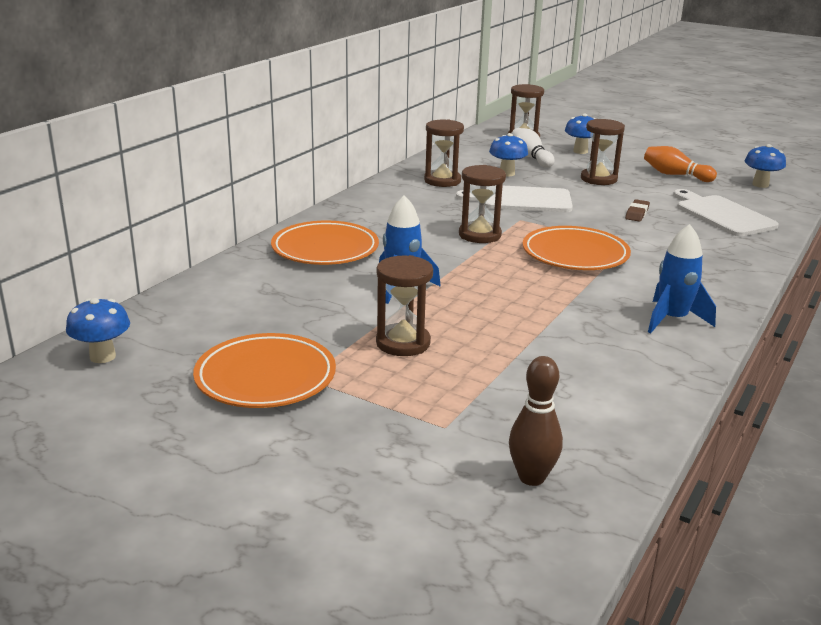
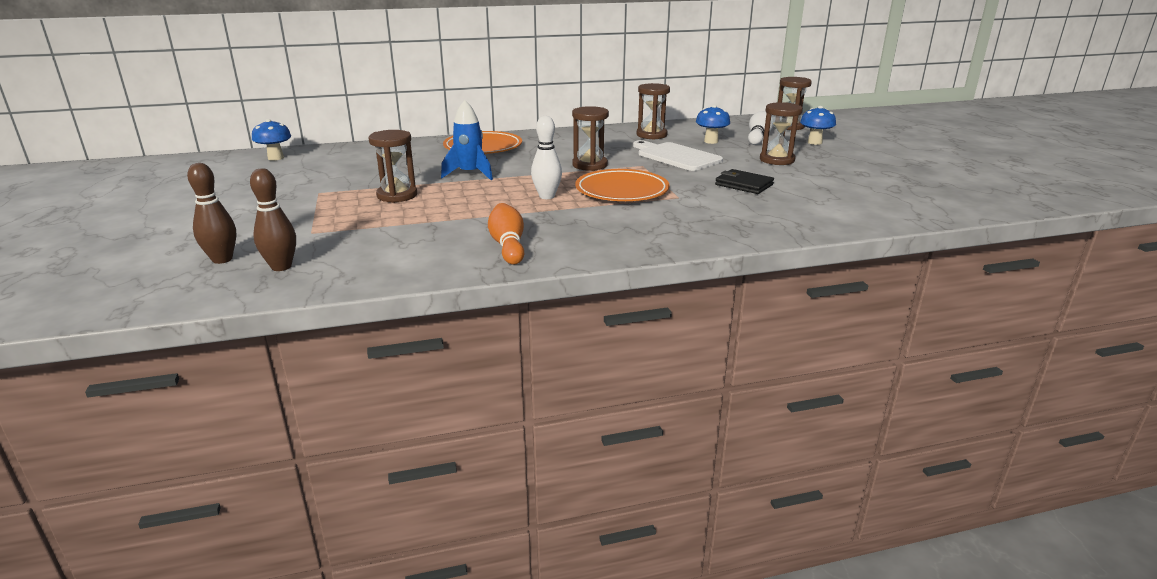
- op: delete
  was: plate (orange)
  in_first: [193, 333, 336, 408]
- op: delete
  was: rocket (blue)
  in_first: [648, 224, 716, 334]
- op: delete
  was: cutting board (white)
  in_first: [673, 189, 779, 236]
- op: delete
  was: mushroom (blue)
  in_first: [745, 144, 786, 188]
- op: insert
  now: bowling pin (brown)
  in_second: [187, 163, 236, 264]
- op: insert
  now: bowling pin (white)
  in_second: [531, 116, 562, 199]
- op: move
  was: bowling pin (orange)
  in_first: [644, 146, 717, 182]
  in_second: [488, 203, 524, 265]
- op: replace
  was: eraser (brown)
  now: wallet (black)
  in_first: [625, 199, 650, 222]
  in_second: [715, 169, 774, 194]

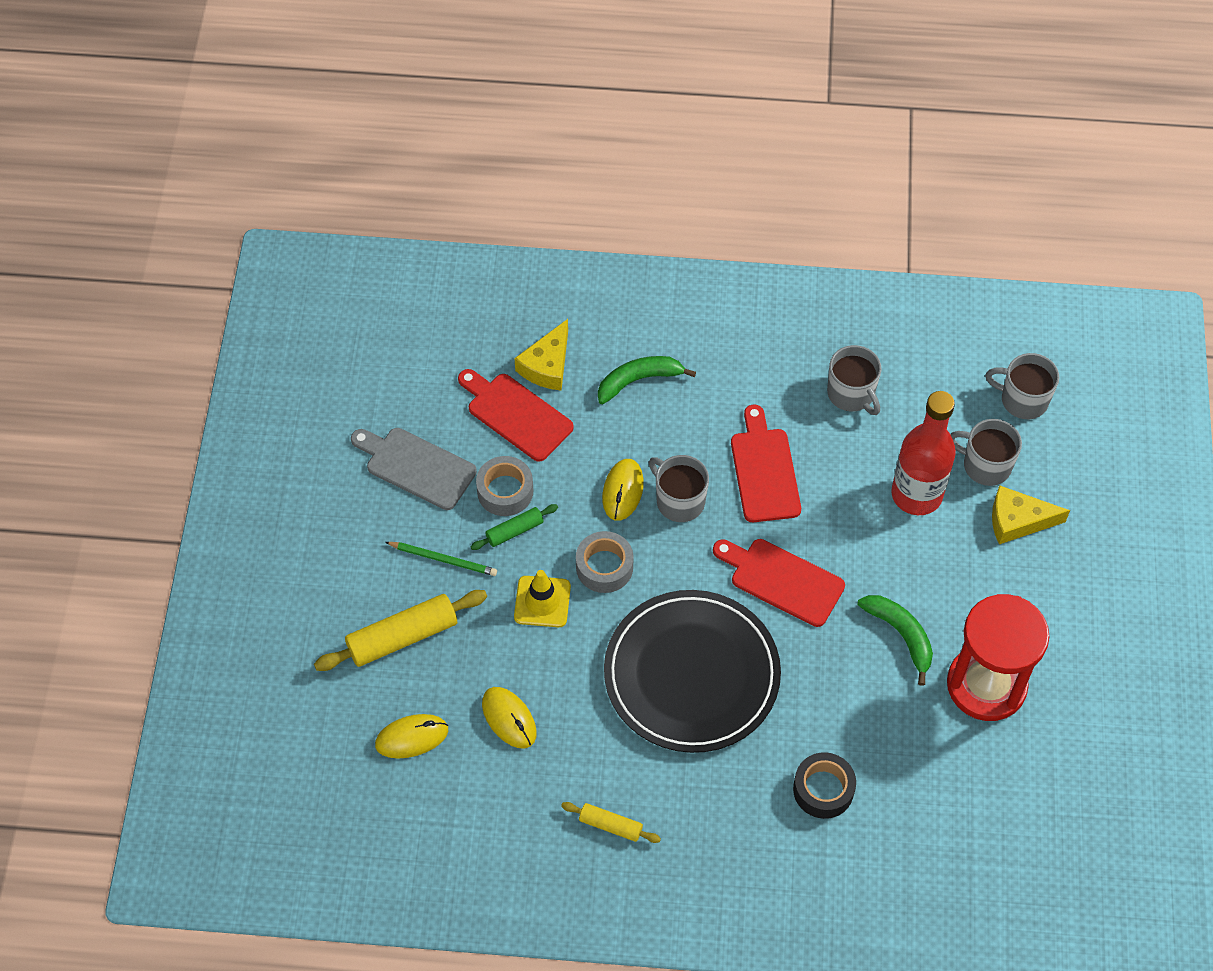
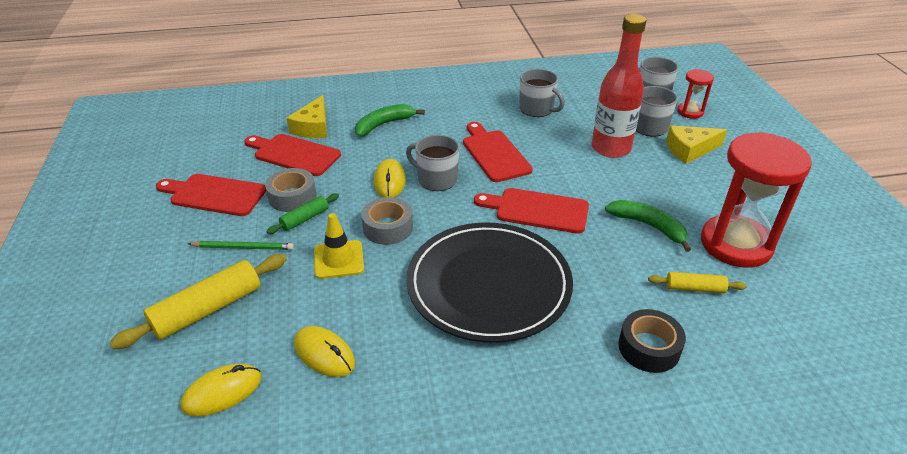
- op: insert
  now: hourglass (red)
  in_second: [677, 69, 714, 119]
- op: move
  was: rolling pin (yellow)
  in_first: [561, 802, 661, 843]
  in_second: [648, 272, 747, 293]
- op: recolor
  was: cutting board (grey)
  now: cutting board (red)
  in_first: [351, 428, 477, 510]
  in_second: [156, 174, 266, 216]

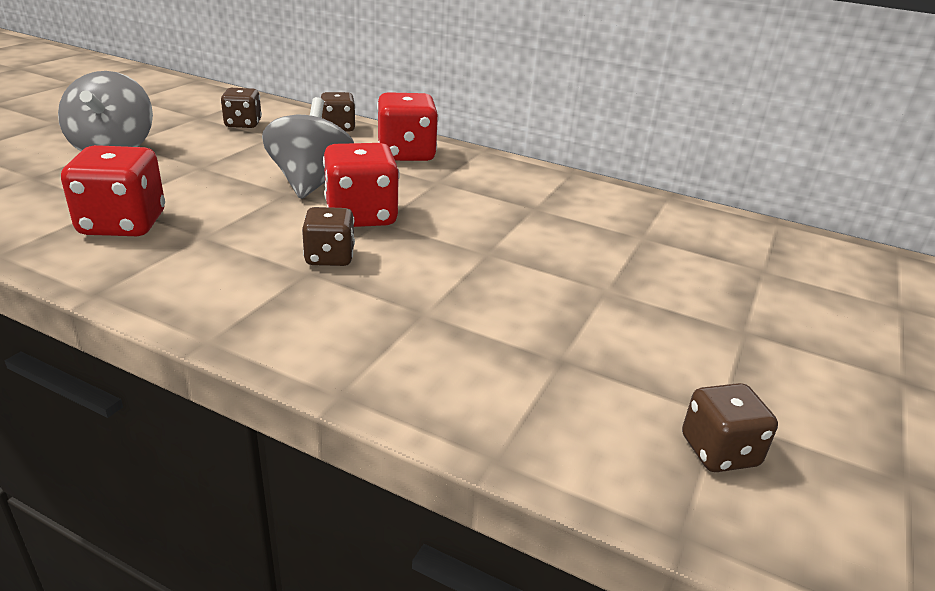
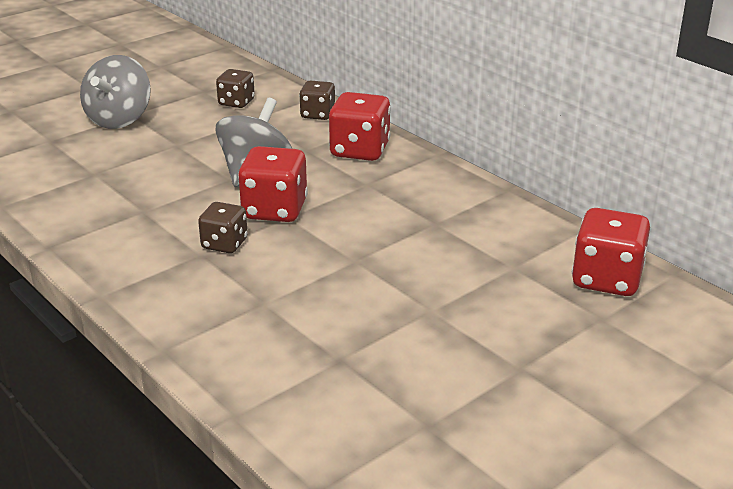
- op: delete
  was: dice (brown)
  in_first: [682, 383, 778, 472]
- op: move
  was: dice (red)
  in_first: [61, 145, 165, 236]
  in_second: [572, 208, 650, 296]

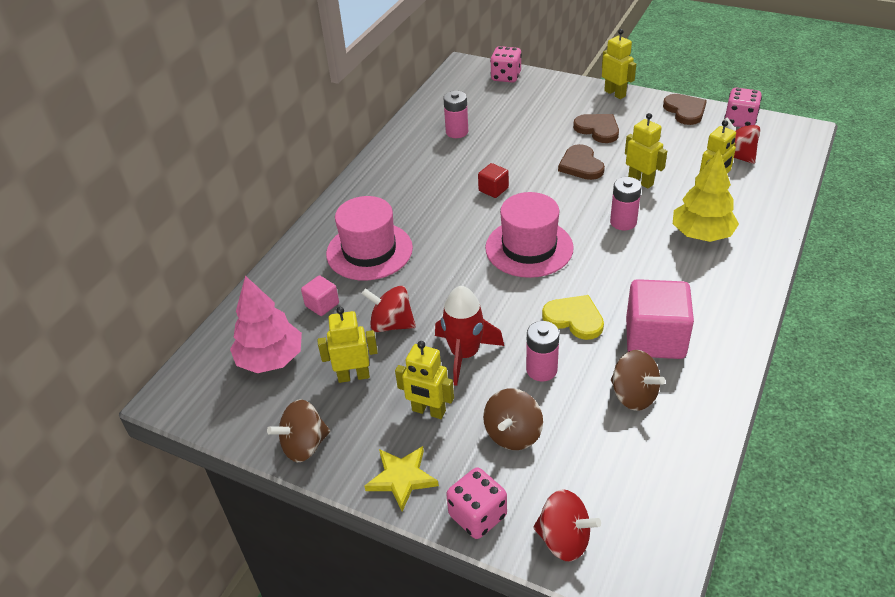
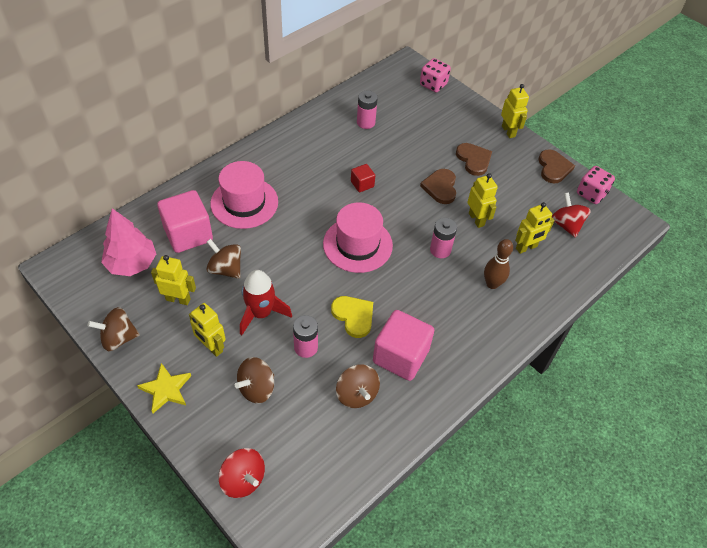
- op: delete
  was: dice (pink)
  in_first: [446, 468, 507, 539]
- op: replace
  was: tree (yellow)
  now: bowling pin (brown)
  in_first: [673, 150, 739, 242]
  in_second: [484, 239, 513, 289]
- op: recolor
  was: spinning top (red)
  now: spinning top (brown)
  in_first: [362, 286, 416, 332]
  in_second: [207, 239, 241, 279]
- op: resize
  was: cube (pink)
  in_first: [301, 275, 339, 316]
  in_second: [157, 190, 213, 253]
  ratio: 2.04

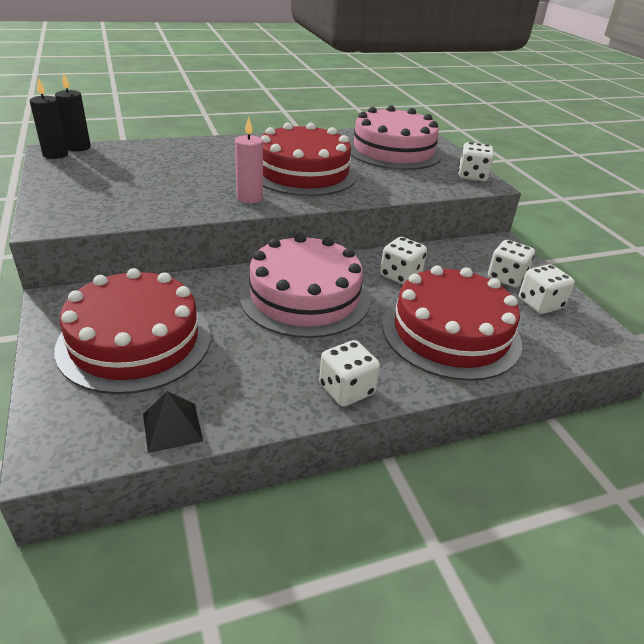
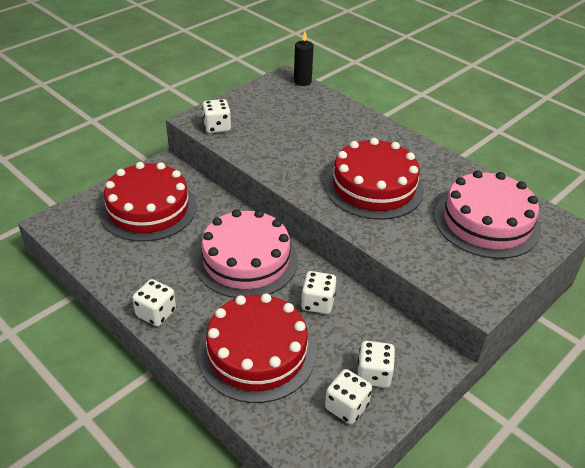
- op: delete
  was: candle (black)
  in_first: [30, 78, 68, 159]
- op: delete
  was: pyramid (black)
  in_first: [143, 391, 203, 453]
- op: delete
  was: candle (pink)
  in_first: [235, 117, 263, 203]
- op: move
  was: dice (white)
  in_first: [458, 142, 494, 181]
  in_second: [202, 99, 231, 133]

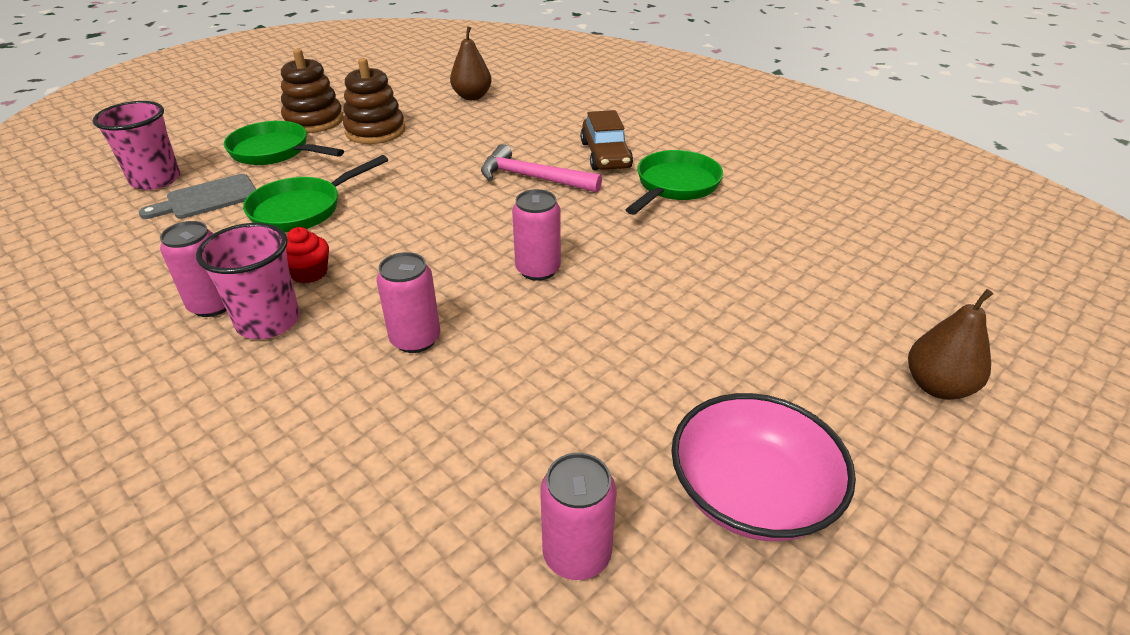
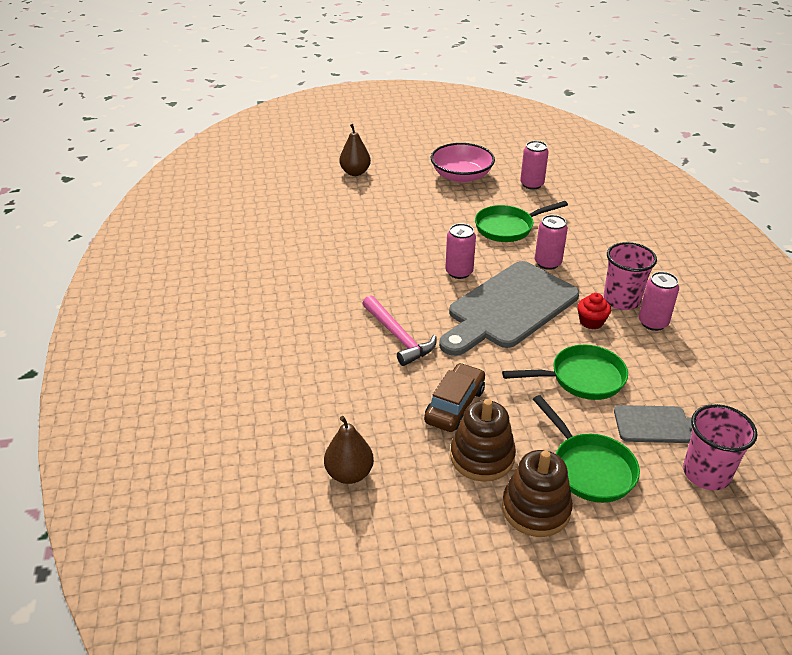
- op: insert
  now: cutting board (grey)
  in_second: [439, 261, 579, 356]
- op: move
  was: car (brown)
  in_first: [581, 110, 633, 170]
  in_second: [424, 363, 485, 432]
- op: move
  was: pan (green)
  in_first: [625, 150, 723, 215]
  in_second: [475, 201, 568, 242]

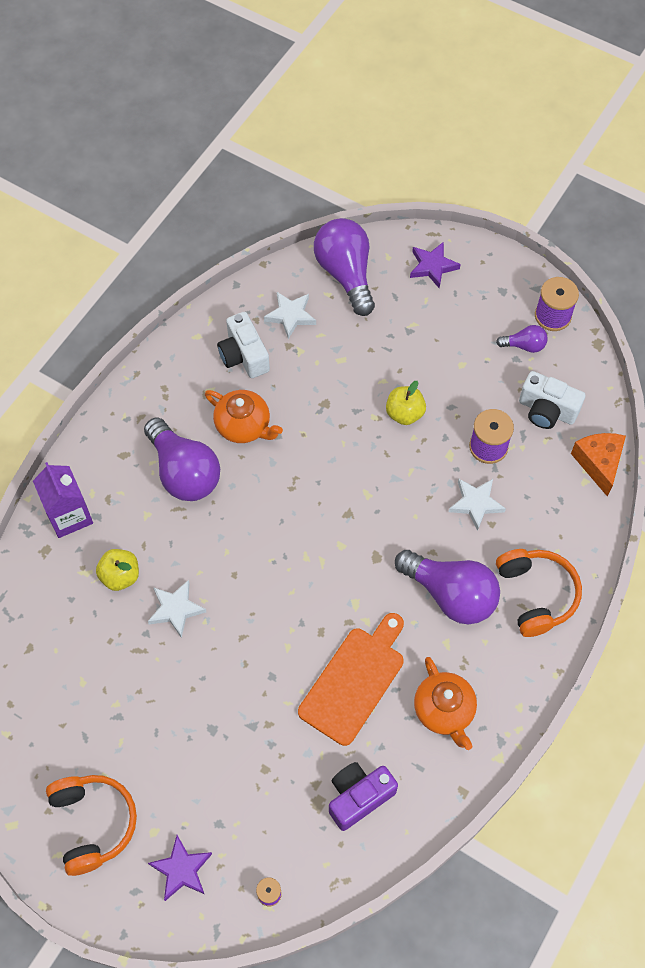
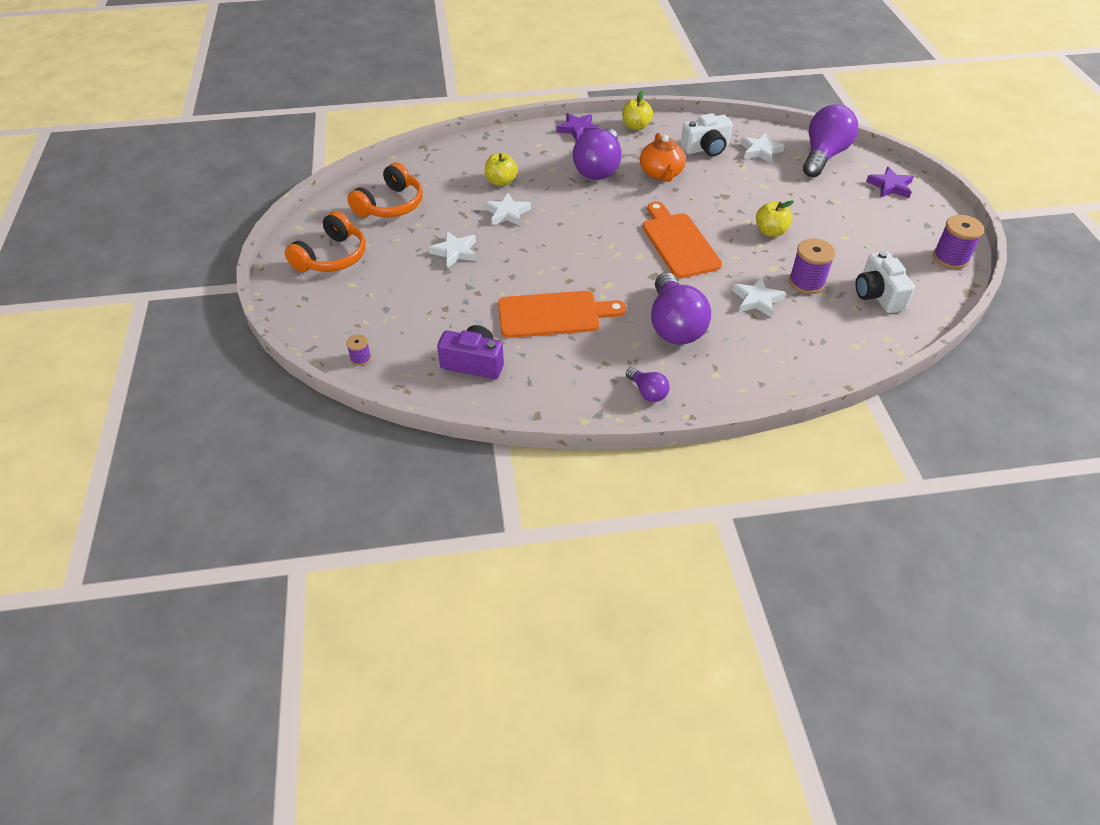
- op: delete
  was: carton (purple)
  in_first: [33, 462, 93, 538]
- op: delete
  was: teapot (orange)
  in_first: [414, 657, 477, 750]
- op: delete
  was: cheese (orange)
  in_first: [571, 433, 626, 497]
- op: insert
  now: star (white)
  in_second: [429, 231, 477, 269]
- op: insert
  now: apple (yellow)
  in_second: [622, 91, 653, 130]
- op: insert
  now: cutting board (orange)
  in_second: [643, 201, 722, 278]
- op: move
  was: star (purple)
  in_first: [148, 835, 212, 901]
  in_second: [557, 113, 599, 141]
- op: move
  was: light bulb (purple)
  in_first: [496, 325, 548, 353]
  in_second: [626, 367, 670, 402]
- op: move
  was: headphones (orange)
  in_first: [496, 549, 582, 637]
  in_second: [347, 162, 423, 217]
- op: rotate
  was: camera (white)
  in_first: [217, 312, 270, 378]
  in_second: [680, 113, 733, 157]
  clockwise: -135

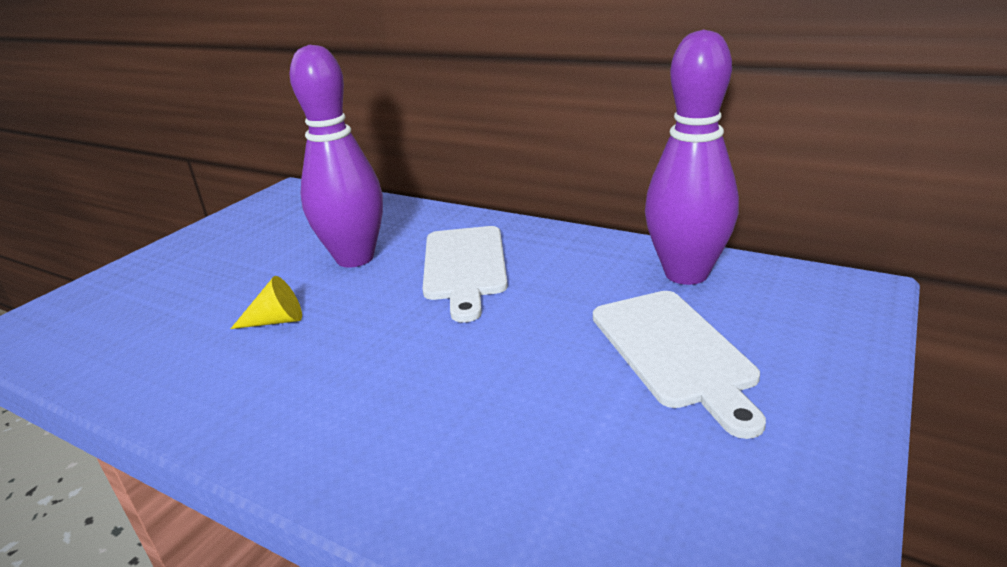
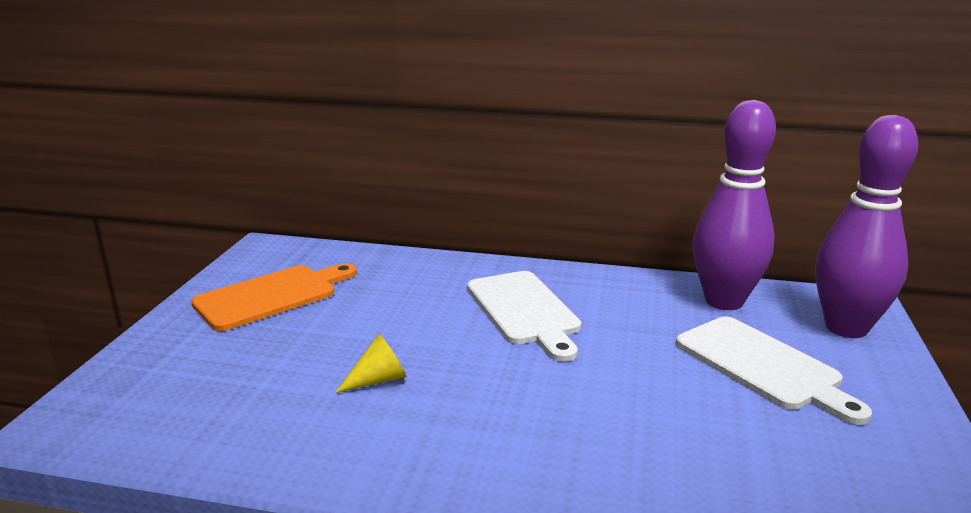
- op: insert
  now: cutting board (orange)
  in_second: [191, 263, 357, 331]
- op: move
  was: bowling pin (purple)
  in_first: [290, 44, 383, 268]
  in_second: [815, 115, 918, 338]

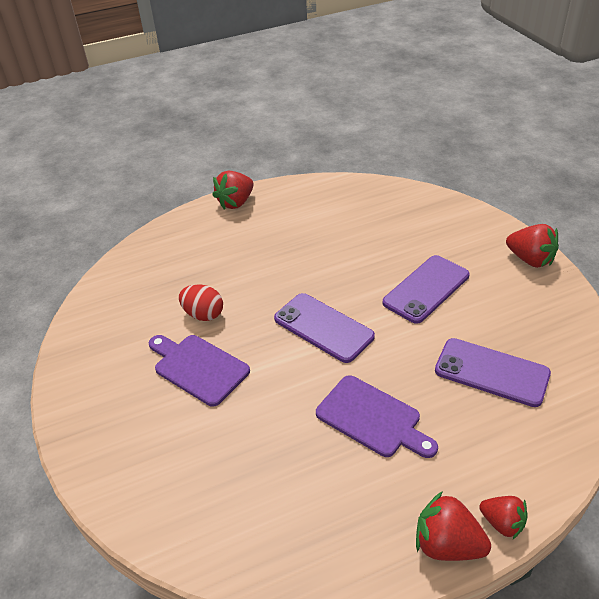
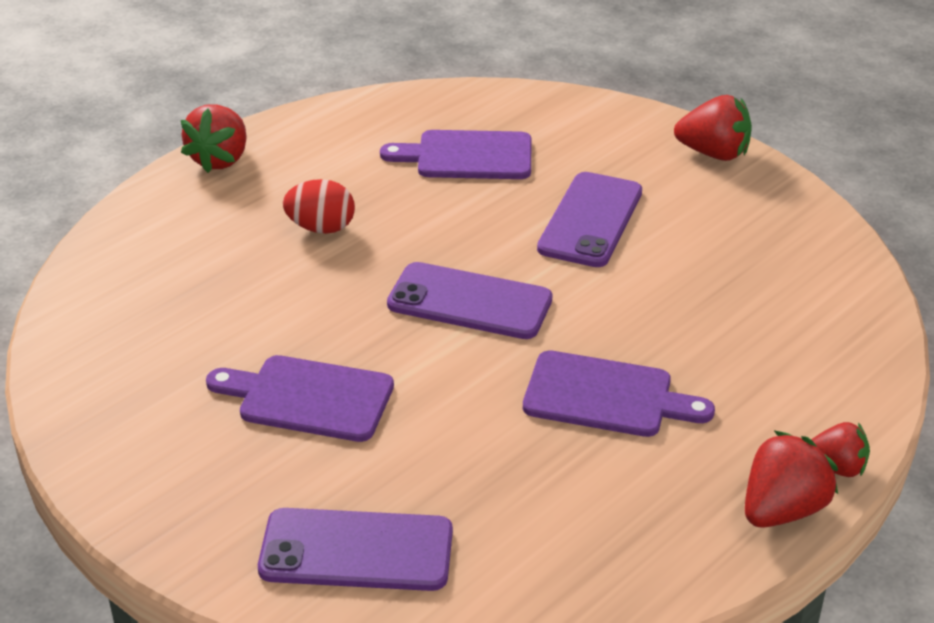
- op: insert
  now: cutting board (purple)
  in_second: [380, 130, 532, 179]
- op: move
  was: egg (red)
  in_first: [179, 285, 223, 321]
  in_second: [283, 179, 355, 234]
- op: move
  was: phone (purple)
  in_first: [435, 338, 551, 407]
  in_second: [258, 508, 453, 591]
- op: rotate
  was: strawberry (red)
  in_first: [416, 491, 491, 561]
  in_second: [745, 430, 838, 528]
  clockwise: 135

